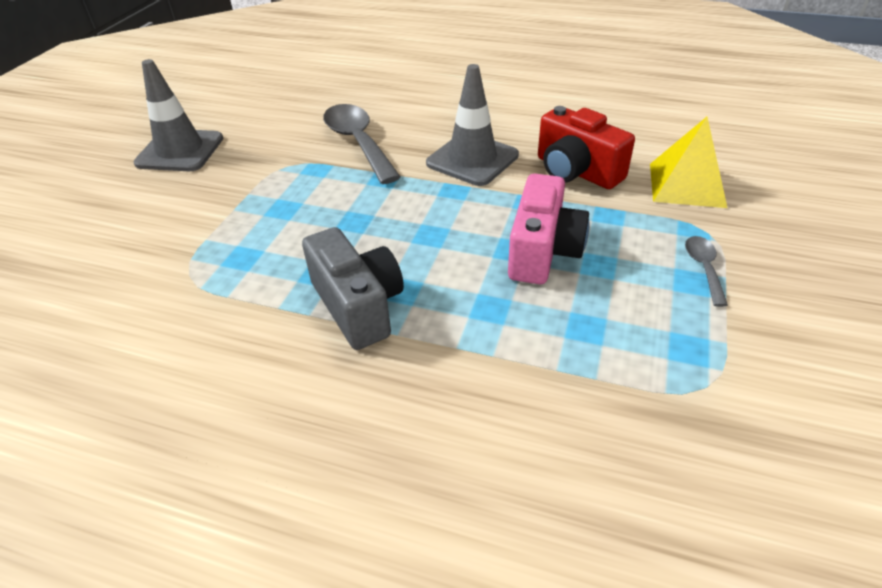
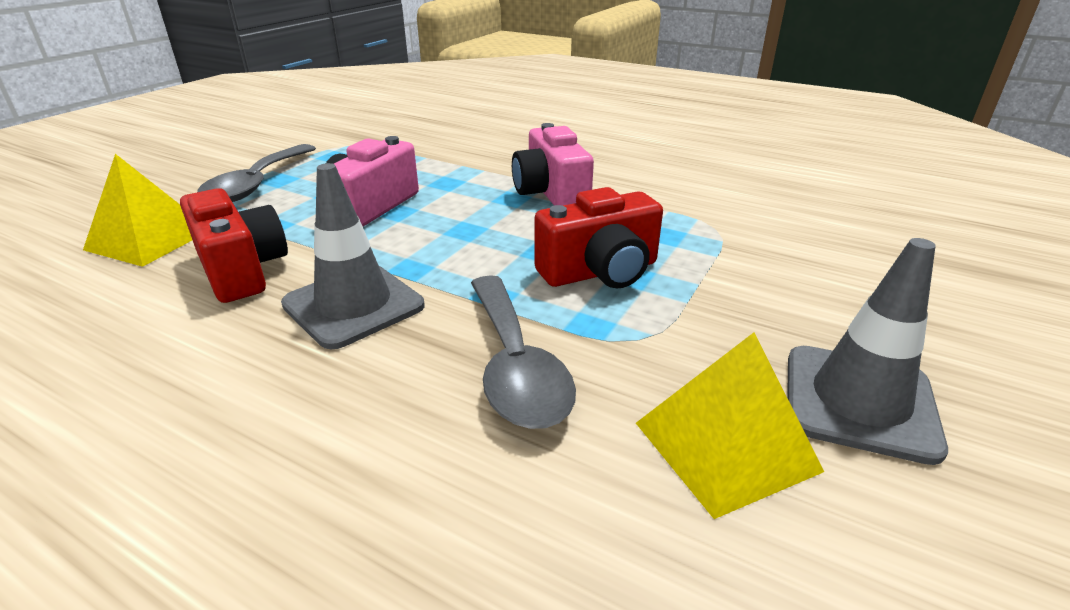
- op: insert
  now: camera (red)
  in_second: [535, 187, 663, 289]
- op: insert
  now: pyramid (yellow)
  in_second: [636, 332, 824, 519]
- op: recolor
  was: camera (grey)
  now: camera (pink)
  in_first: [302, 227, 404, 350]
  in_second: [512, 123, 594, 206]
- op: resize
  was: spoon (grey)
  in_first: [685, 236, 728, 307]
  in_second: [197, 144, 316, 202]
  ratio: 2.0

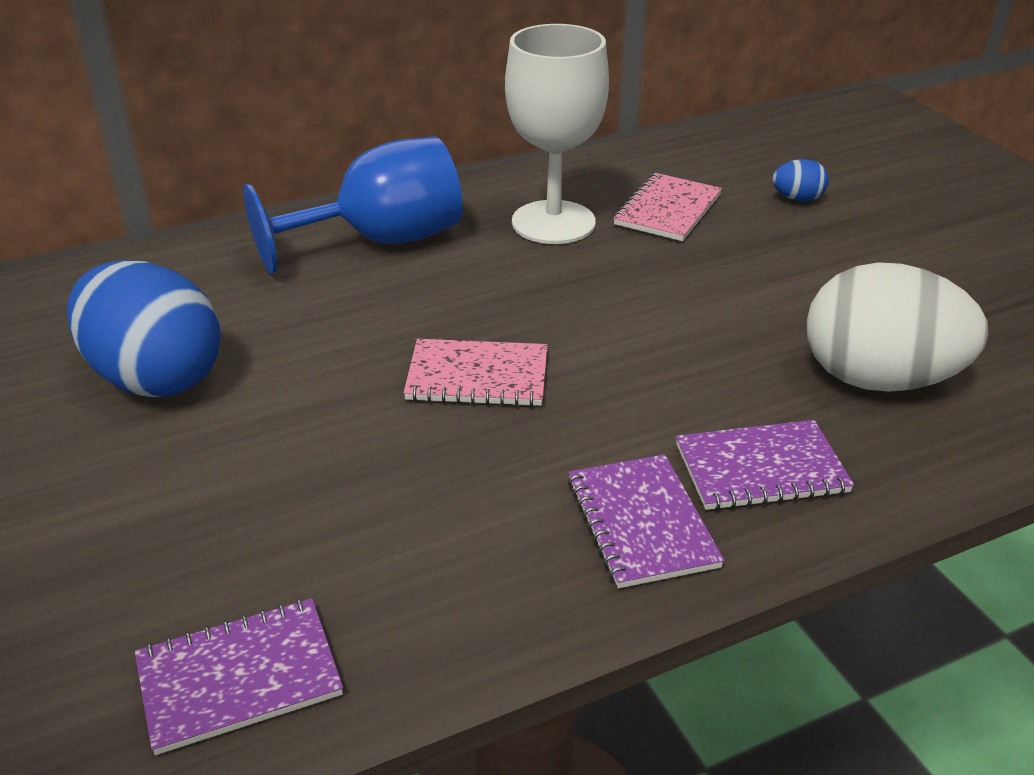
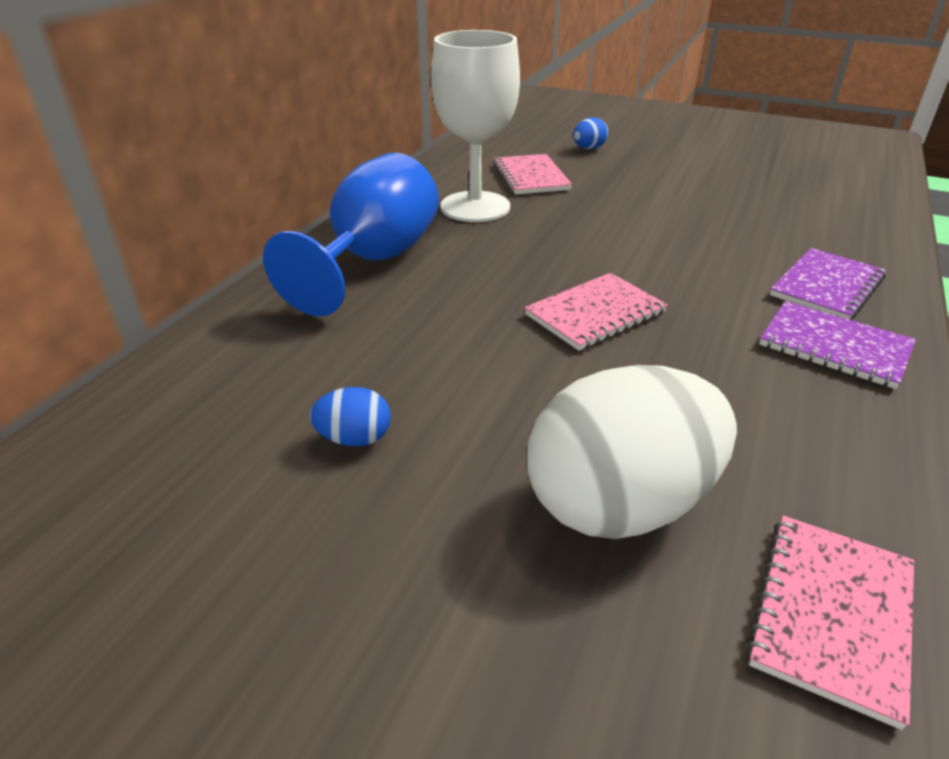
- op: move
  was: egg (white)
  in_first: [806, 262, 989, 392]
  in_second: [527, 365, 737, 539]
- op: recolor
  was: notebook (purple)
  now: notebook (pink)
  in_first: [135, 599, 343, 755]
  in_second: [746, 516, 914, 730]
- op: resize
  was: egg (blue)
  in_first: [67, 260, 221, 397]
  in_second: [310, 387, 391, 447]
  ratio: 0.42

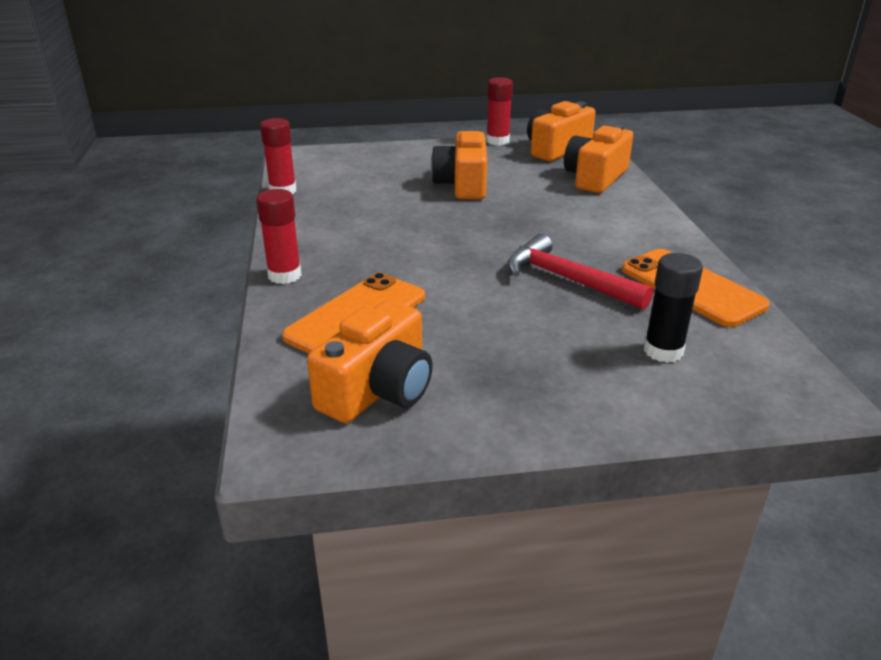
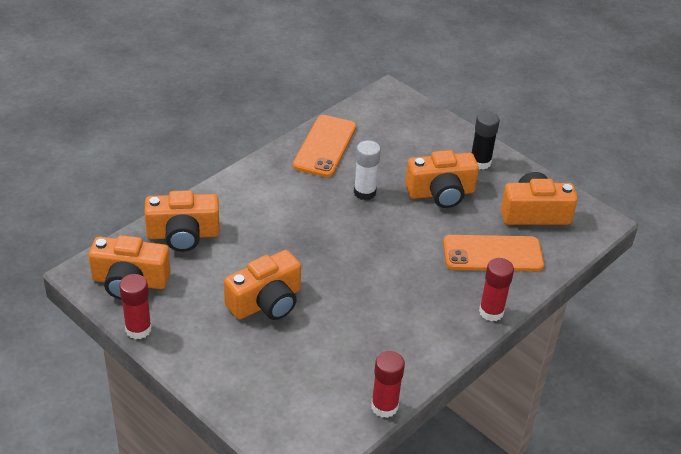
- op: insert
  now: camera (orange)
  in_second: [405, 150, 479, 208]
- op: move
  was: glue stick (black)
  in_first: [644, 253, 703, 363]
  in_second: [472, 111, 500, 170]
- op: replace
  was: hammer (red)
  now: glue stick (white)
  in_first: [507, 234, 653, 310]
  in_second: [354, 140, 381, 200]

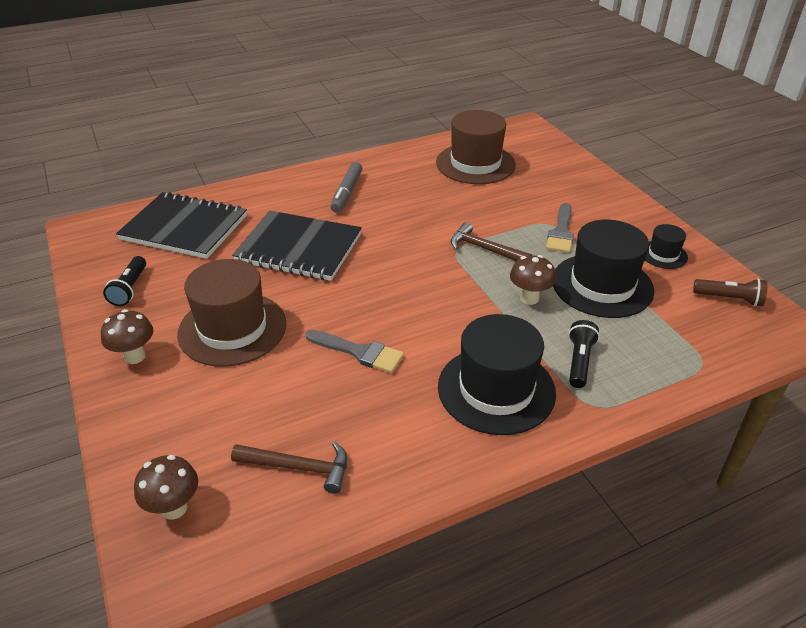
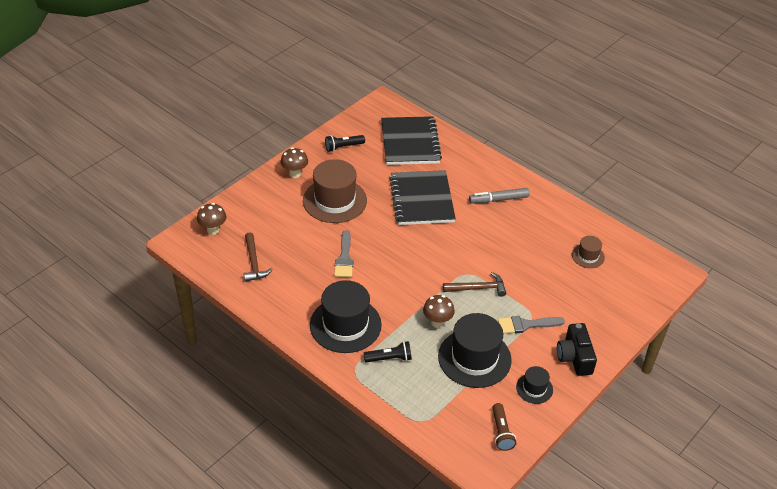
- op: insert
  now: camera (black)
  in_second: [557, 323, 597, 376]
- op: rotate
  was: hammer (brown)
  in_first: [450, 222, 532, 261]
  in_second: [443, 272, 506, 297]
  clockwise: 75
- op: resize
  was: hat (brown)
  in_first: [436, 110, 516, 184]
  in_second: [572, 236, 605, 268]
  ratio: 0.49

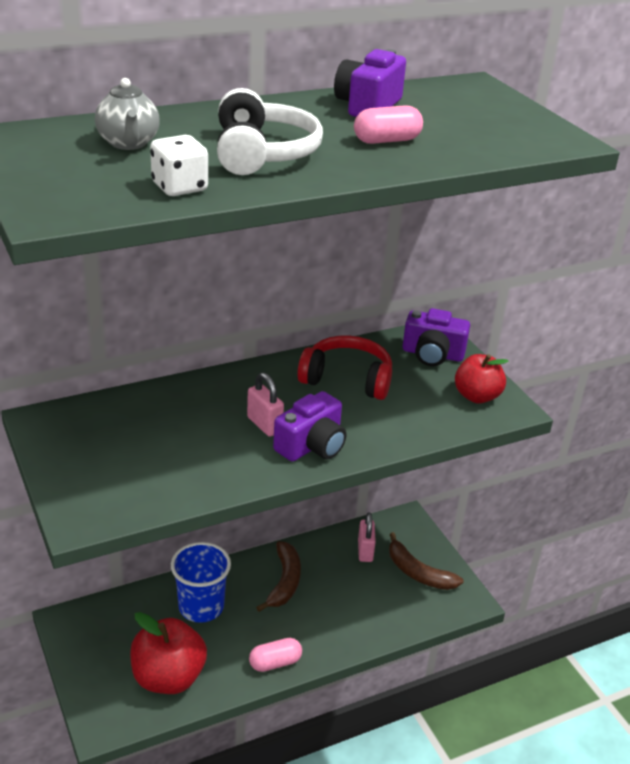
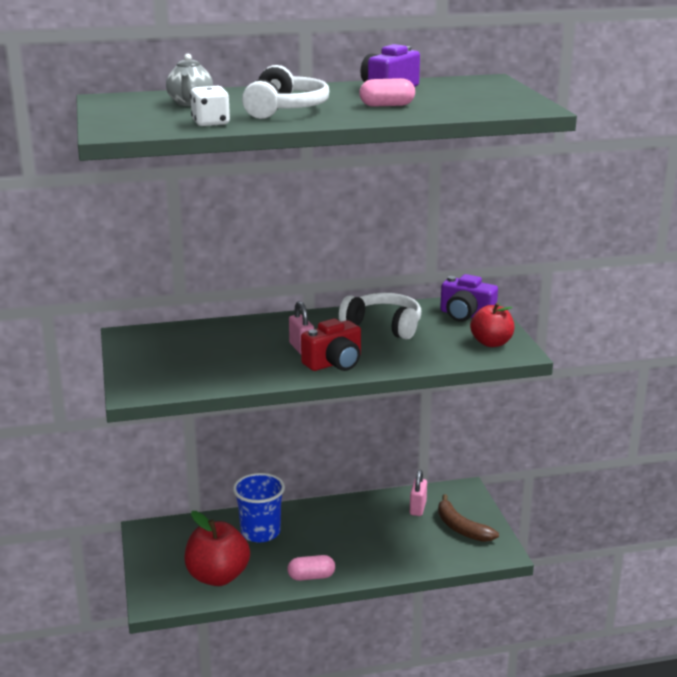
- op: delete
  was: banana (brown)
  in_first: [256, 541, 301, 612]
- op: recolor
  was: camera (purple)
  now: camera (red)
  in_first: [273, 391, 347, 462]
  in_second: [301, 319, 361, 371]
- op: recolor
  was: headphones (red)
  now: headphones (white)
  in_first: [297, 335, 392, 400]
  in_second: [339, 293, 421, 339]

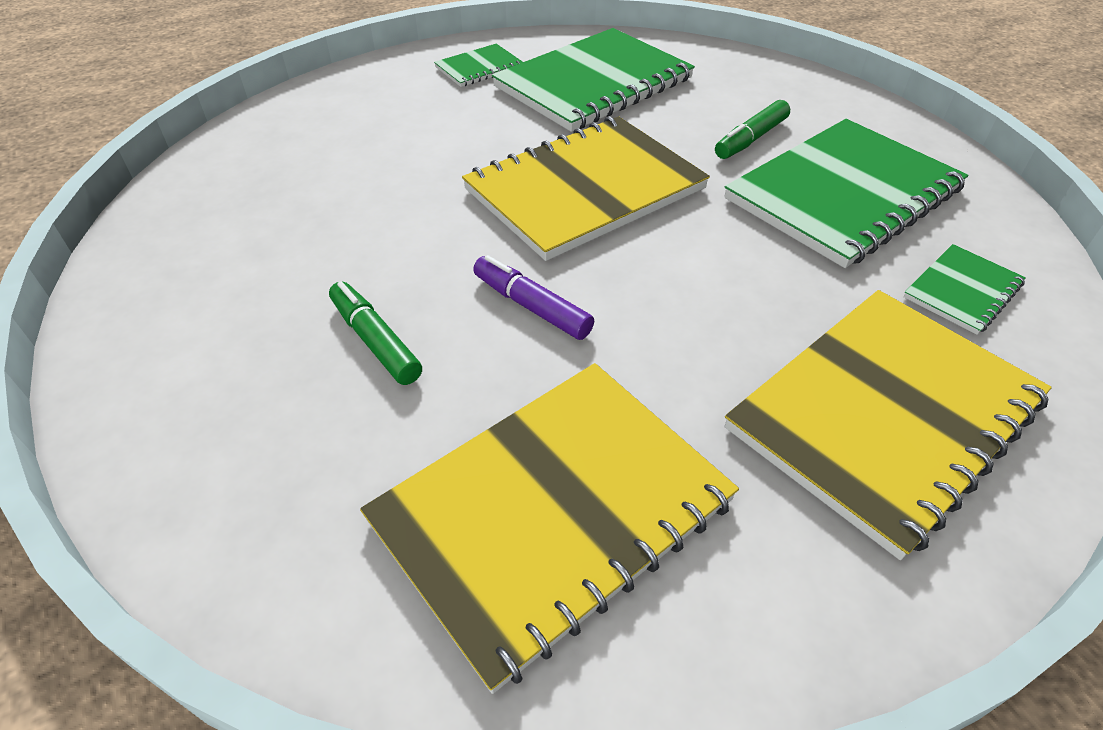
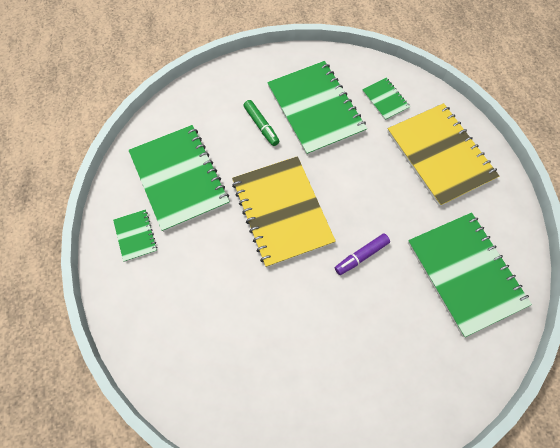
- op: delete
  was: marker (green)
  in_first: [329, 281, 422, 385]
- op: recolor
  was: notebook (yellow)
  now: notebook (green)
  in_first: [360, 363, 739, 694]
  in_second: [408, 212, 532, 337]

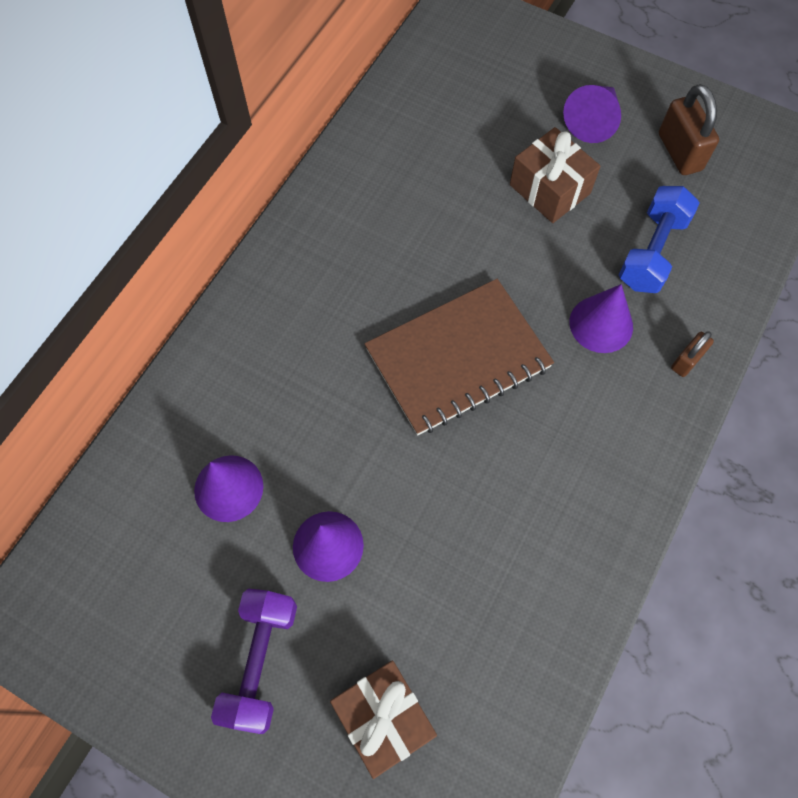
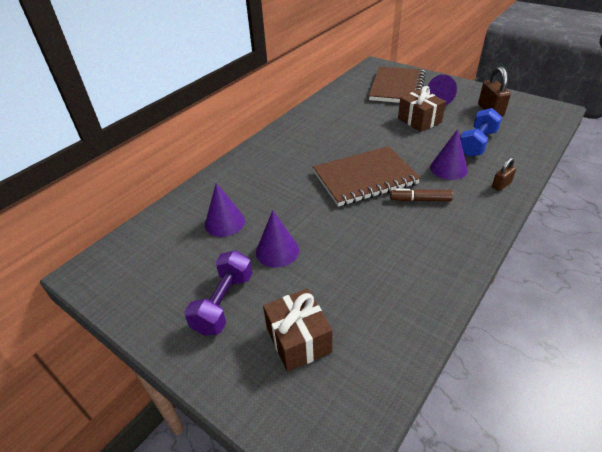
- op: insert
  now: notebook (brown)
  in_second: [369, 66, 426, 103]
- op: insert
  now: marker (brown)
  in_second: [390, 189, 453, 202]

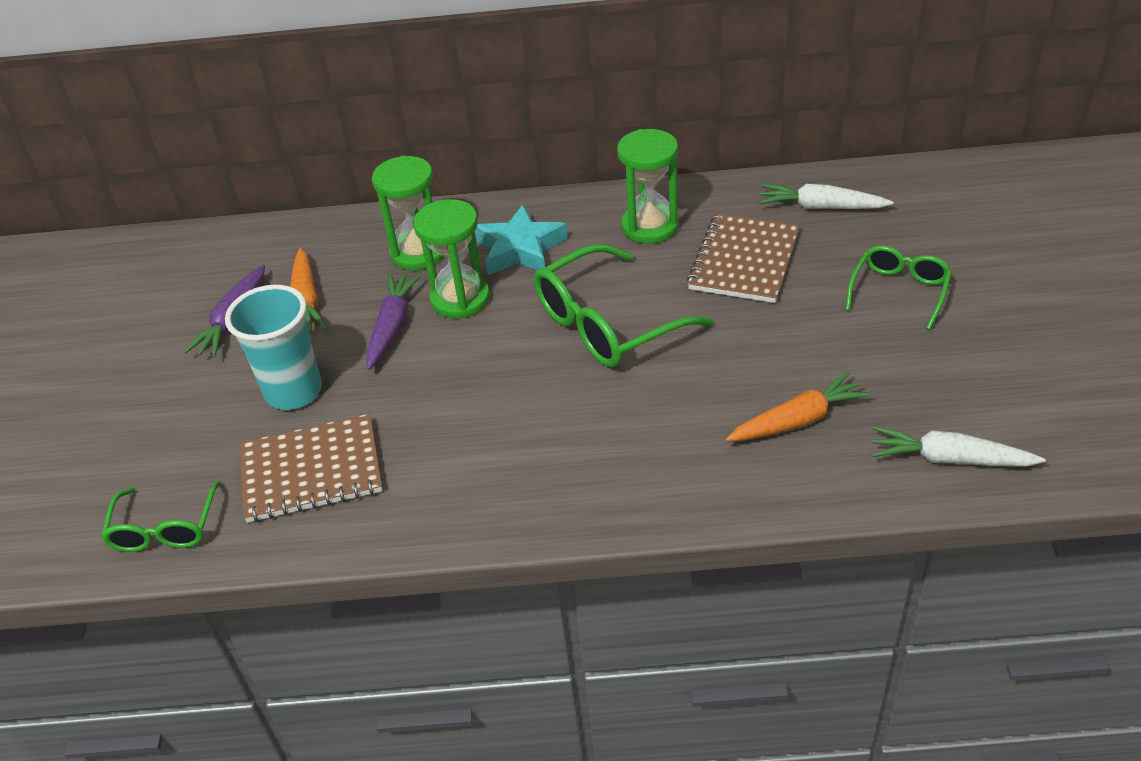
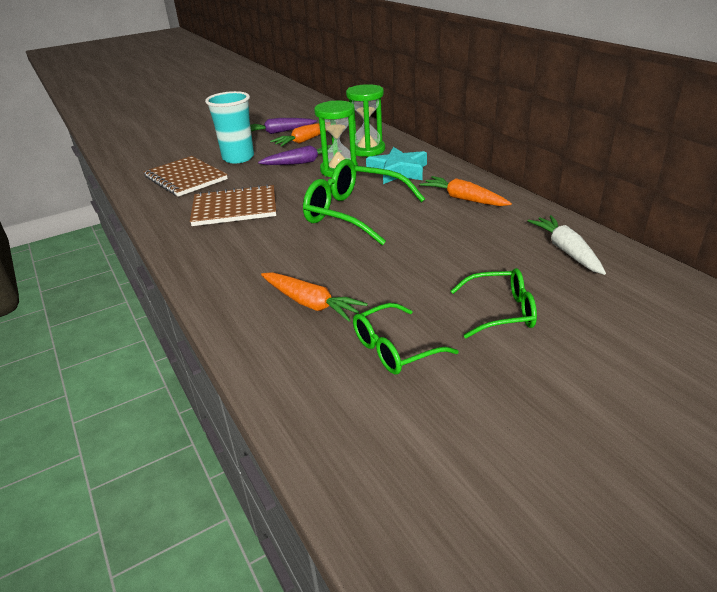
- op: delete
  was: carrot (white)
  in_first: [872, 426, 1046, 467]
- op: move
  was: glasses (green)
  in_first: [101, 481, 221, 552]
  in_second: [353, 303, 459, 375]
- op: move
  was: notebook (brown)
  in_first: [687, 213, 800, 303]
  in_second: [190, 184, 276, 226]
- op: replace
  was: hourglass (green)
  now: carrot (orange)
  in_first: [617, 129, 679, 244]
  in_second: [420, 176, 512, 206]

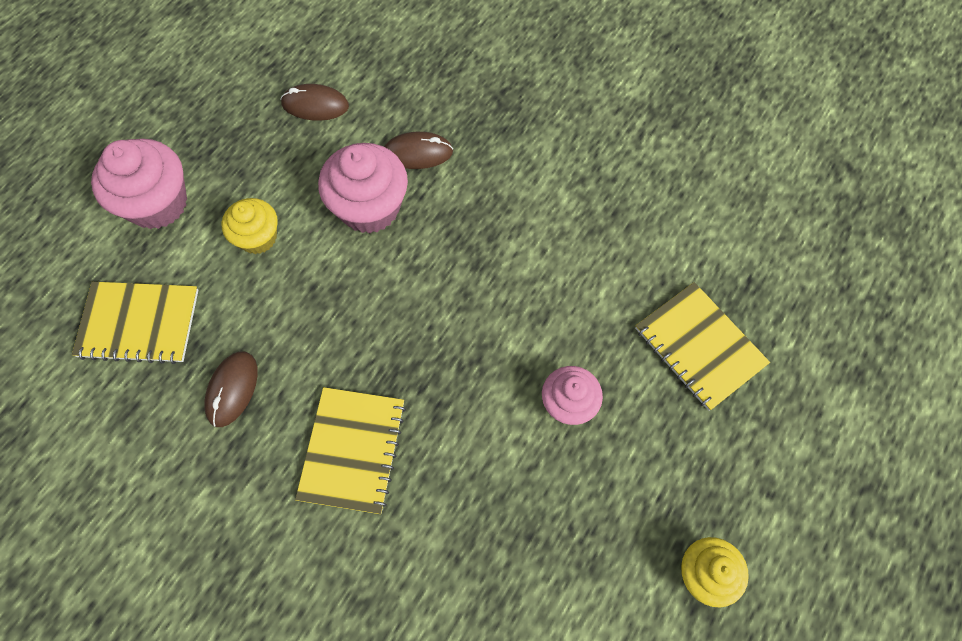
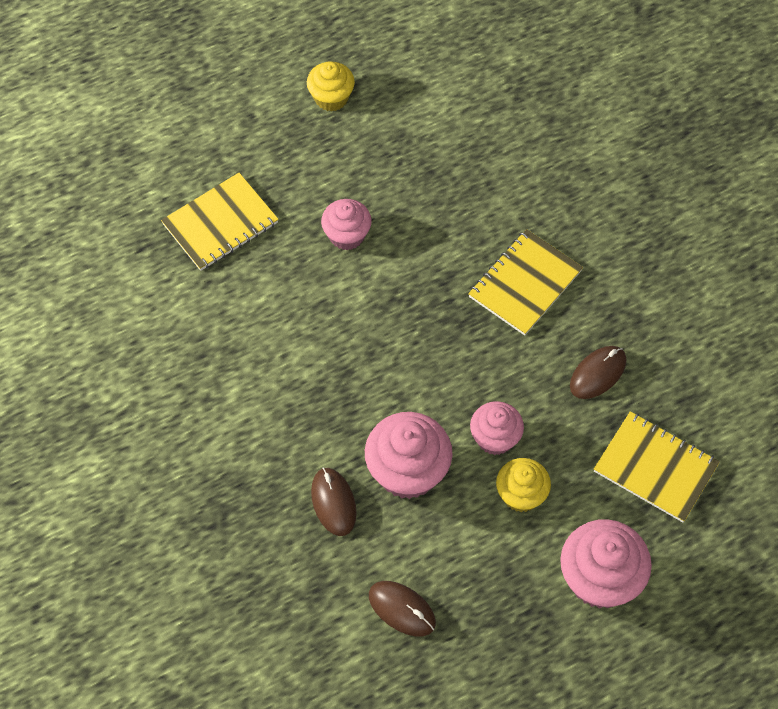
- op: insert
  now: cupcake (pink)
  in_second: [470, 401, 524, 455]
- op: rotate
  was: mouse (brown)
  in_first: [384, 132, 453, 169]
  in_second: [311, 468, 357, 536]
  clockwise: 45
- op: rotate
  was: notebook (yellow)
  in_first: [635, 282, 770, 411]
  in_second: [161, 173, 279, 271]
  clockwise: 60

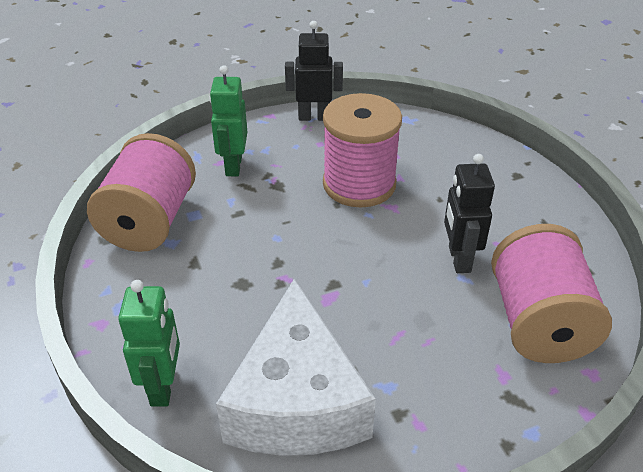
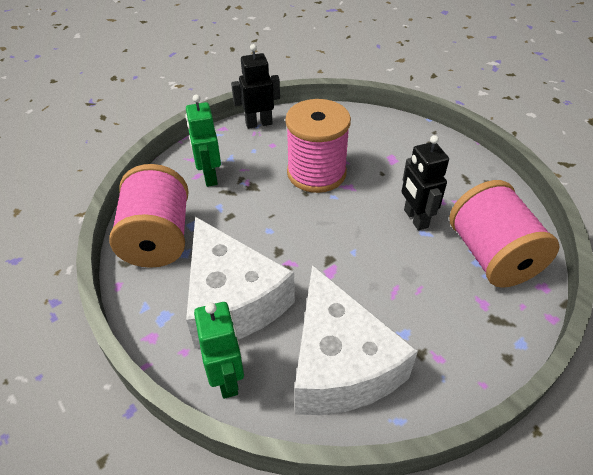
- op: insert
  now: cheese (white)
  in_second: [186, 217, 295, 349]

